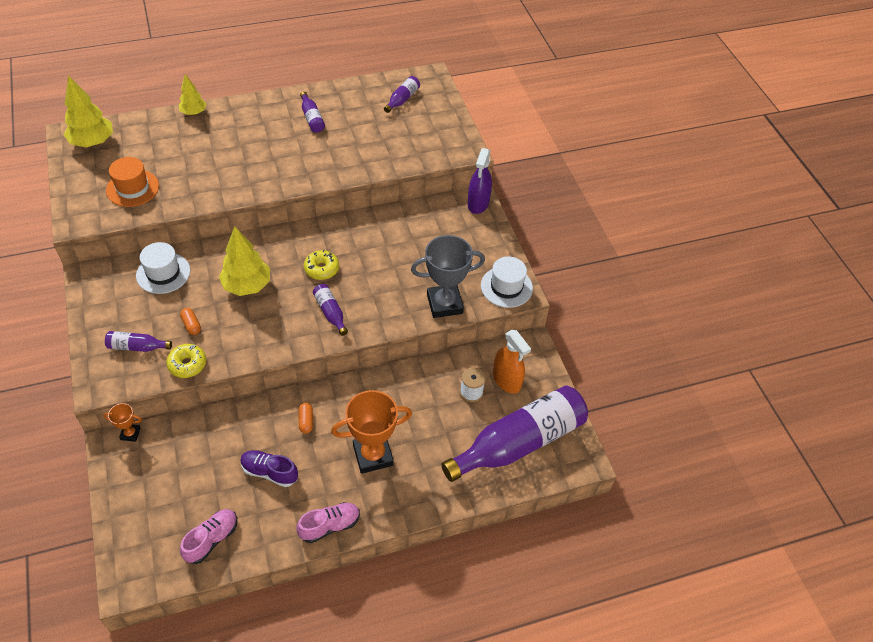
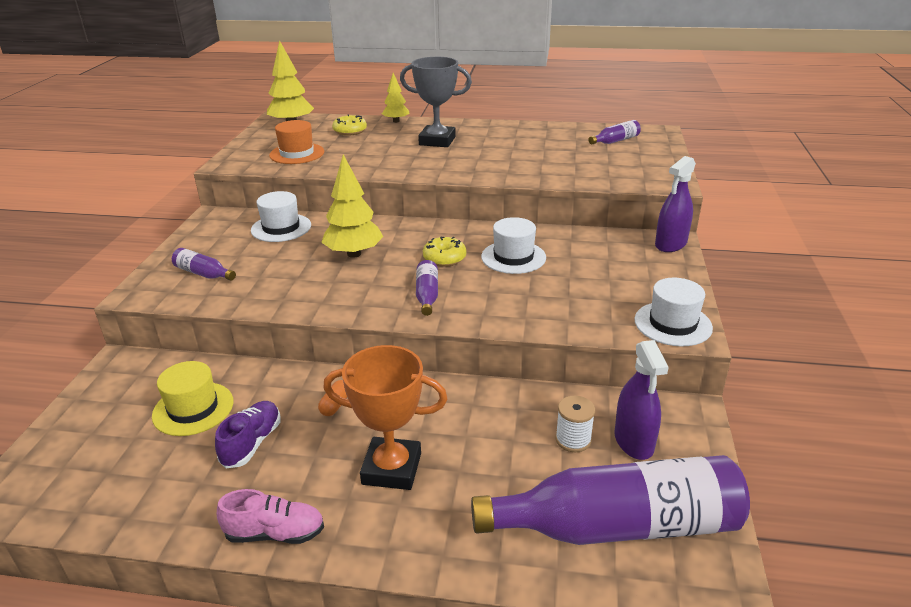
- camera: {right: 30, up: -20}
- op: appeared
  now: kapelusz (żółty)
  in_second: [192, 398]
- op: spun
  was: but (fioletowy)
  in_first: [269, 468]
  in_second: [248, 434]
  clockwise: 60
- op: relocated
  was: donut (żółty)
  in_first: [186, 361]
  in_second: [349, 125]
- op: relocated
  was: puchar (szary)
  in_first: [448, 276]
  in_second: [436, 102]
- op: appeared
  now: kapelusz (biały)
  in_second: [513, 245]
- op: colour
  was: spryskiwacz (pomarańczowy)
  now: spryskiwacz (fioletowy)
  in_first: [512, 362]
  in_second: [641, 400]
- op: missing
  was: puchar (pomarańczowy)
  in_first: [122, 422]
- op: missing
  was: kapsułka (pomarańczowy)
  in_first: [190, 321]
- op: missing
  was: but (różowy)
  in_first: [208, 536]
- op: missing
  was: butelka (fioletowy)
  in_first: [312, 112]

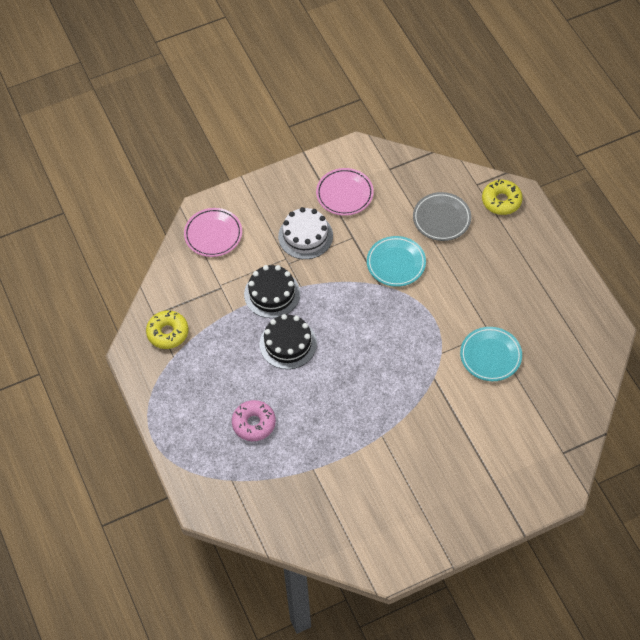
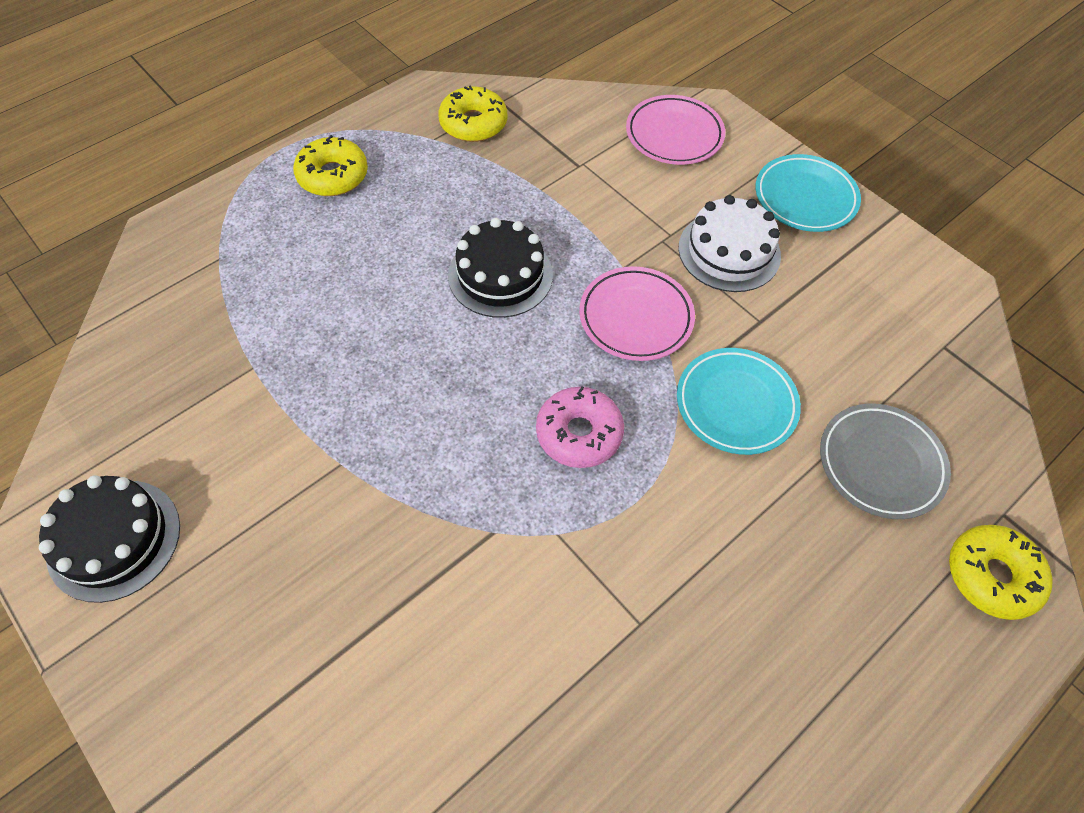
- camera: {right: 70, up: 0}
- op: relocated
  was: tort (czarny)
  in_first: [272, 291]
  in_second: [109, 539]
- op: appeared
  now: donut (żółty)
  in_second: [330, 165]
- op: relocated
  was: donut (różowy)
  in_first: [254, 420]
  in_second: [580, 427]
- op: relocated
  was: talerz (różowy)
  in_first: [345, 192]
  in_second: [637, 313]
- op: relocated
  was: talerz (turkusowy)
  in_first: [491, 354]
  in_second: [808, 193]

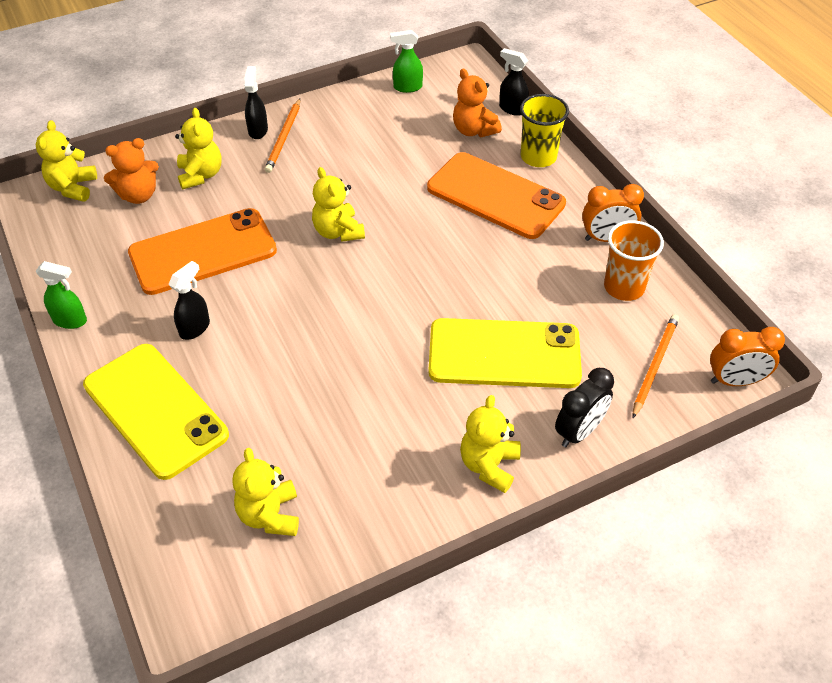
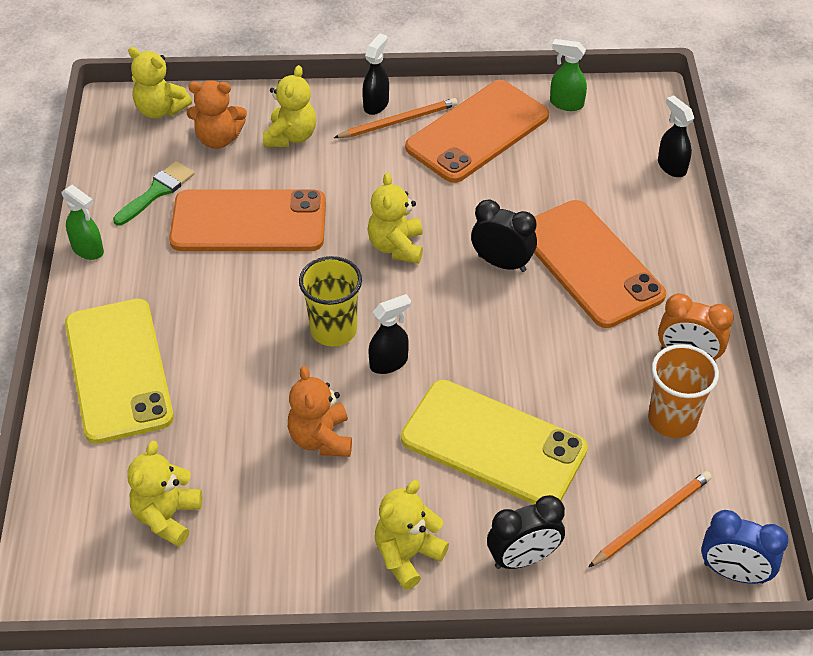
- camera: {right: 25, up: 0}
- op: appeared
  now: pędzel (zielony)
  in_second: [153, 193]
- op: spun
  was: miś (żółty)
  in_first: [66, 161]
  in_second: [160, 83]
  clockwise: -90
- op: relocated
  was: miś (pomarańczowy)
  in_first: [477, 103]
  in_second: [320, 411]
- op: relocated
  was: szklanka (żółty)
  in_first: [544, 130]
  in_second: [330, 301]
- op: spun
  was: ołówek (pomarańczowy)
  in_first: [282, 135]
  in_second: [396, 118]
  clockwise: -150
- op: relocated
  was: spryskiwacz (czarny)
  in_first: [189, 300]
  in_second: [390, 334]
- op: appeared
  now: telefon (pomarańczowy)
  in_second: [477, 131]
- op: appeared
  now: budzik (czarny)
  in_second: [504, 236]
- op: colour
  was: budzik (pomarańczowy)
  now: budzik (niebieski)
  in_first: [747, 356]
  in_second: [744, 547]

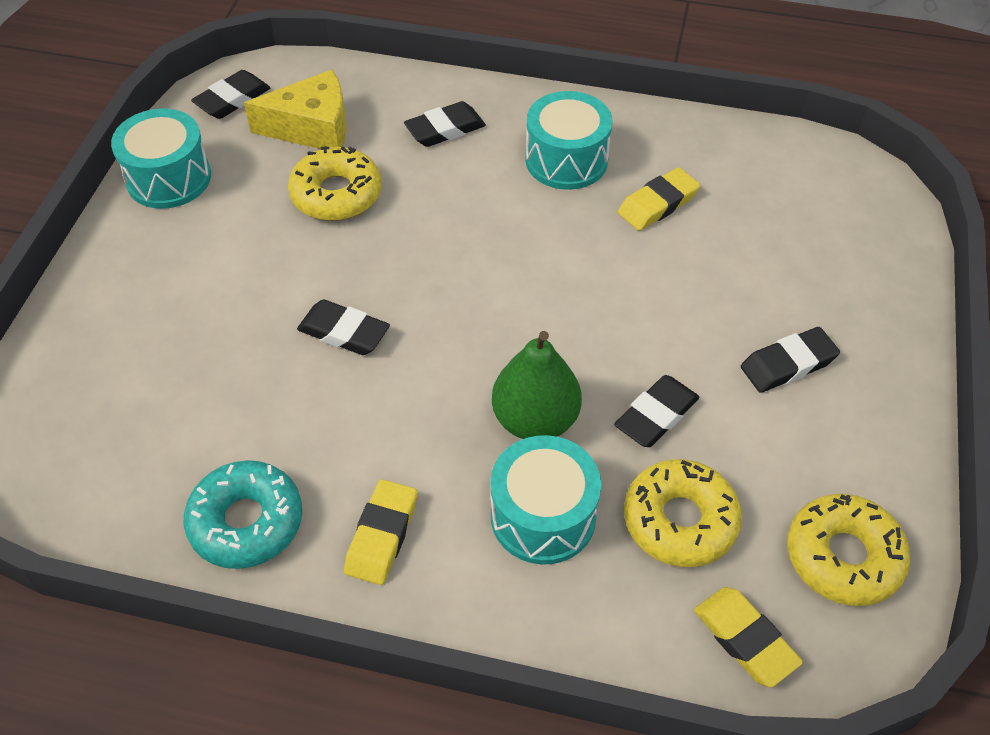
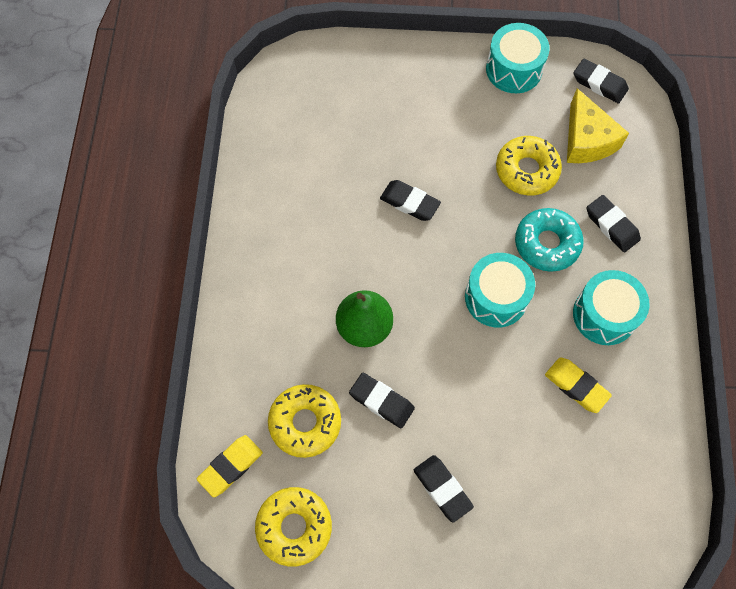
- camera: {right: 80, up: 15}
- op: spun
  was: gumka do mazania (czarny)
  in_first: [343, 327]
  in_second: [410, 200]
  clockwise: -75
- op: relocated
  was: bęben (turkusowy)
  in_first: [545, 500]
  in_second: [500, 290]
- op: relocated
  was: donut (turkusowy)
  in_first: [242, 514]
  in_second: [549, 240]
- op: missing
  was: gumka do mazania (żółty)
  in_first: [380, 532]

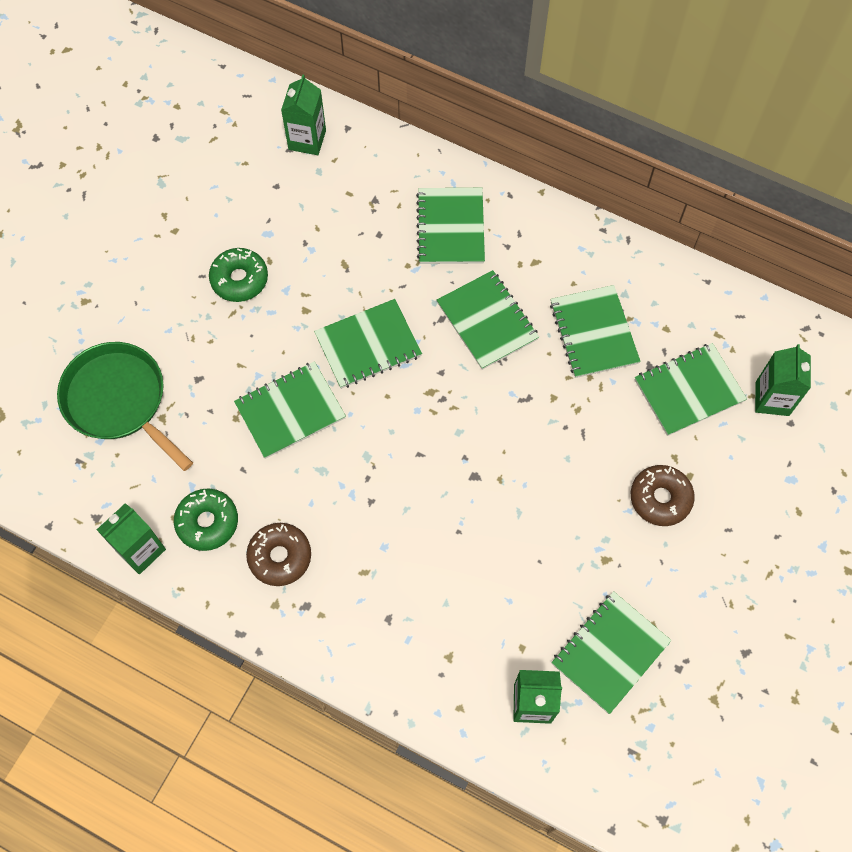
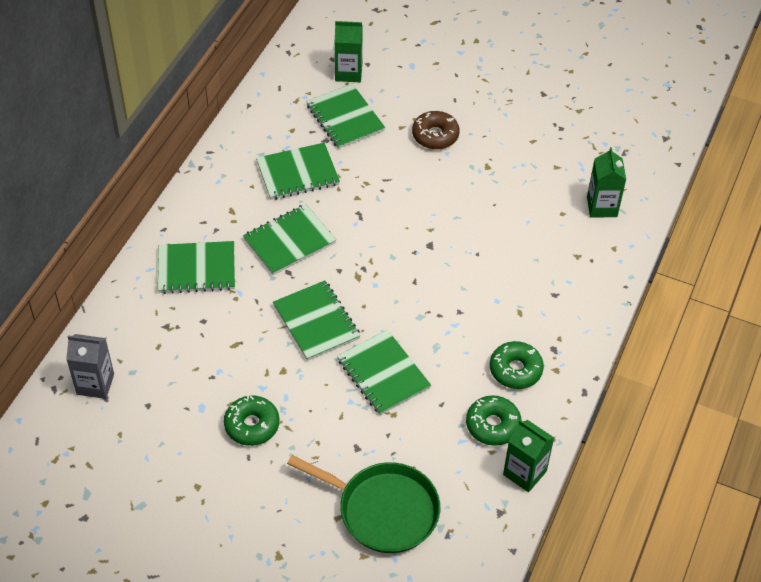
- camera: {right: -95, up: -15}
- op: colour
  was: karton mleka (zielony)
  now: karton mleka (szary)
  in_first: [303, 115]
  in_second: [90, 366]
- op: spun
  was: patelnia (zielony)
  in_first: [125, 406]
  in_second: [363, 504]
  clockwise: -105
- op: colour
  was: donut (brązowy)
  now: donut (zielony)
  in_first: [278, 554]
  in_second: [517, 365]
- op: missing
  was: zeszyt (zielony)
  in_first: [611, 652]

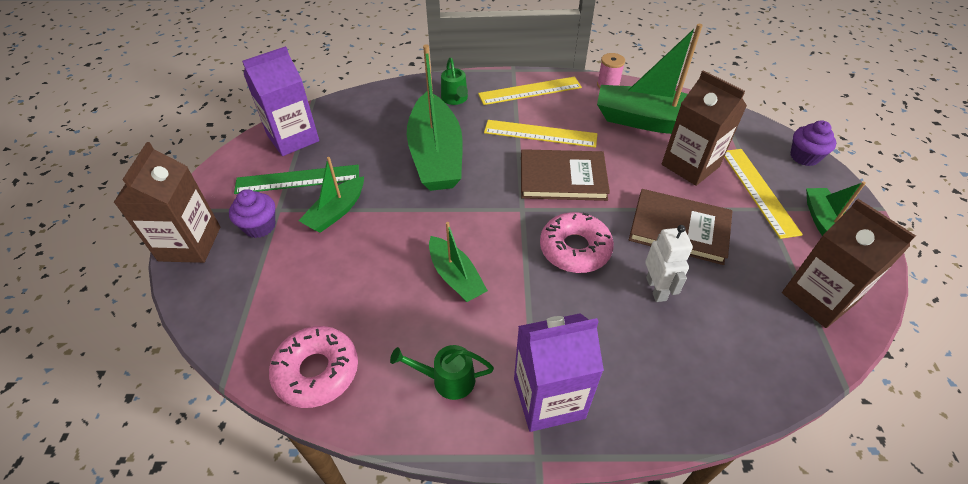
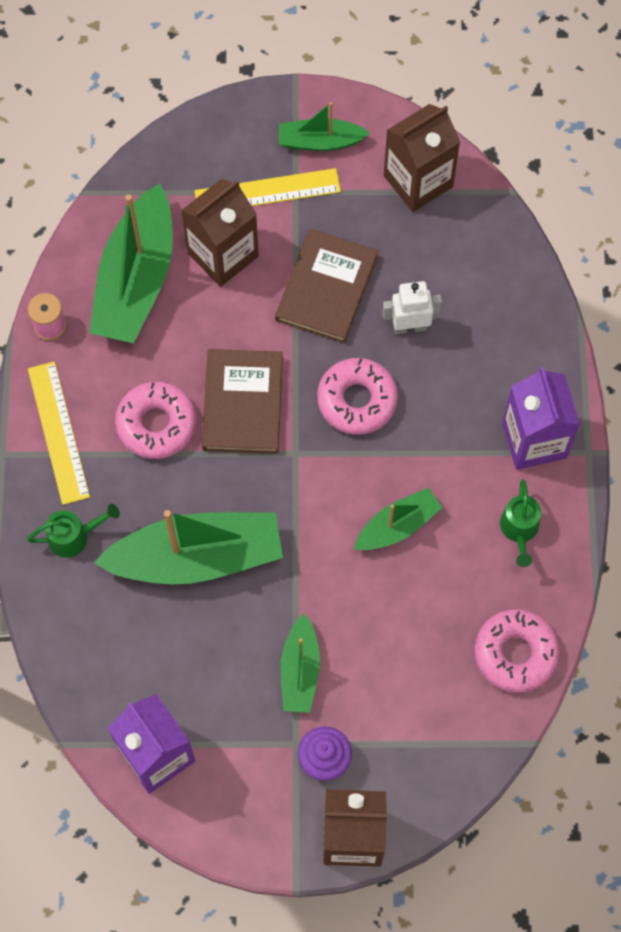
- camera: {right: -90, up: 20}
- op: exchanged
  was: linijka (żółty)
  now: donut (różowy)
  in_first: [540, 134]
  in_second: [155, 420]
- op: spun
  was: łódka (zielony)
  in_first: [331, 195]
  in_second: [300, 663]
  clockwise: 60
- op: missing
  was: linijka (zielony)
  in_first: [296, 179]
- op: missing
  was: muffinka (fioletowy)
  in_first: [813, 143]

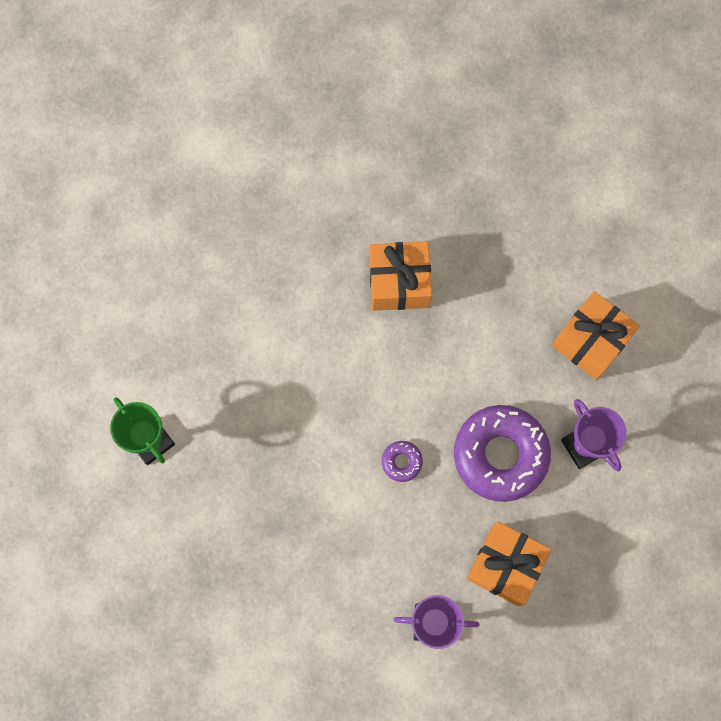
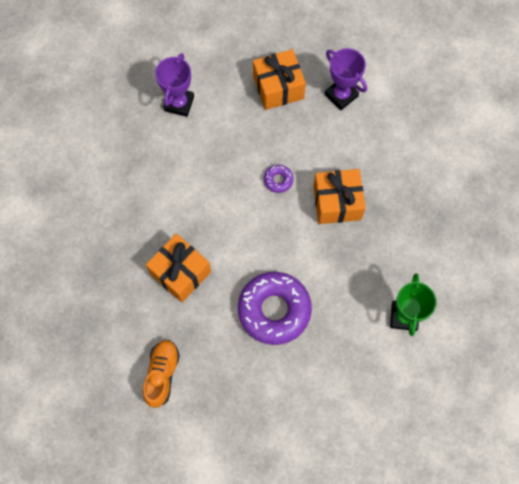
- camera: {right: -135, up: -5}
- op: appeared
  now: but (pomarańczowy)
  in_second: [161, 374]
- op: relocated
  was: donut (fioletowy)
  in_first: [502, 453]
  in_second: [275, 308]
- op: relocated
  was: prezent (pomarańczowy)
  in_first: [596, 335]
  in_second: [339, 196]

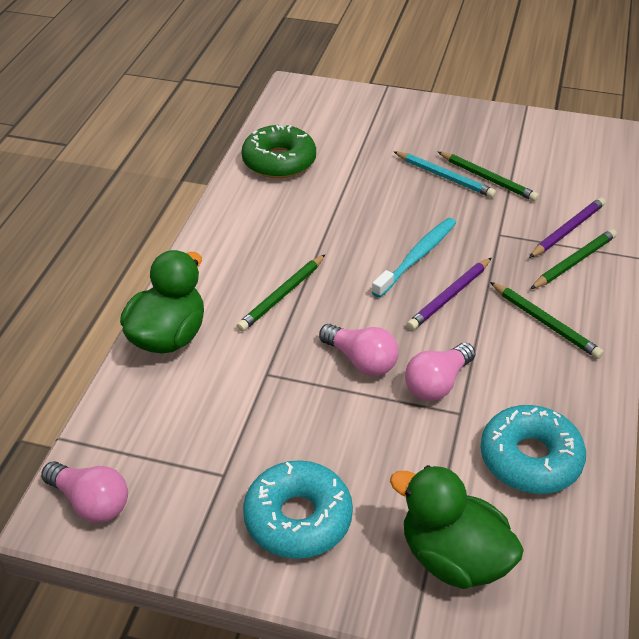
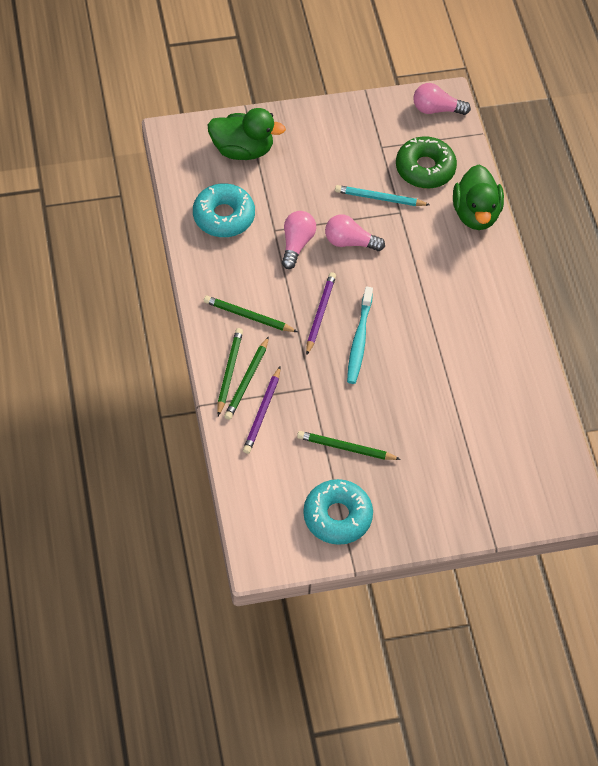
- camera: {right: 150, up: 15}
- op: relocated
  was: ołówek (zielony)
  in_first: [281, 293]
  in_second: [230, 372]
- op: relocated
  was: donut (turkusowy)
  in_first: [298, 509]
  in_second: [338, 512]
- op: relocated
  was: ołówek (turkusowy)
  in_first: [444, 174]
  in_second: [382, 195]
- op: relocated
  was: donut (zielony)
  in_first: [278, 151]
  in_second: [426, 162]

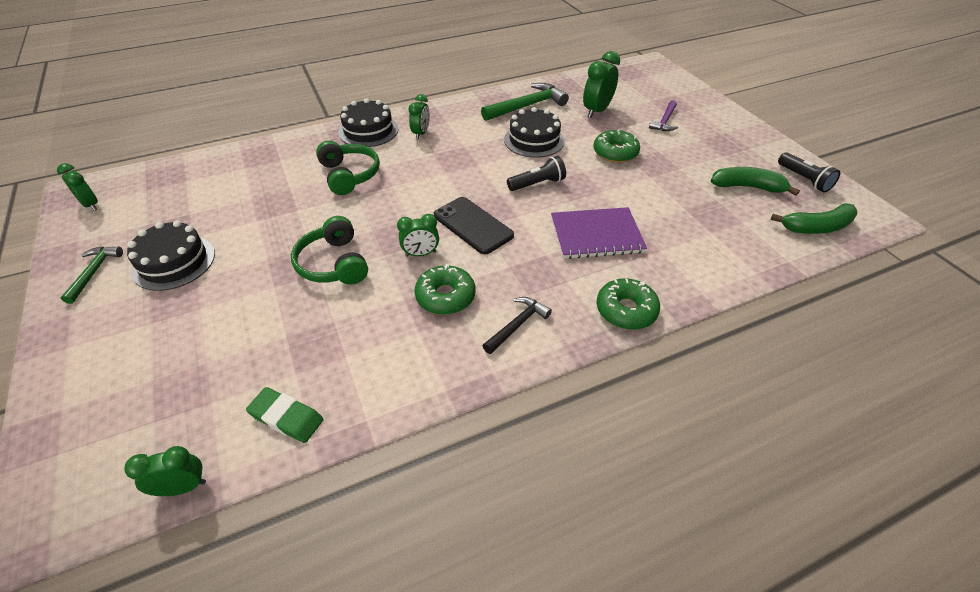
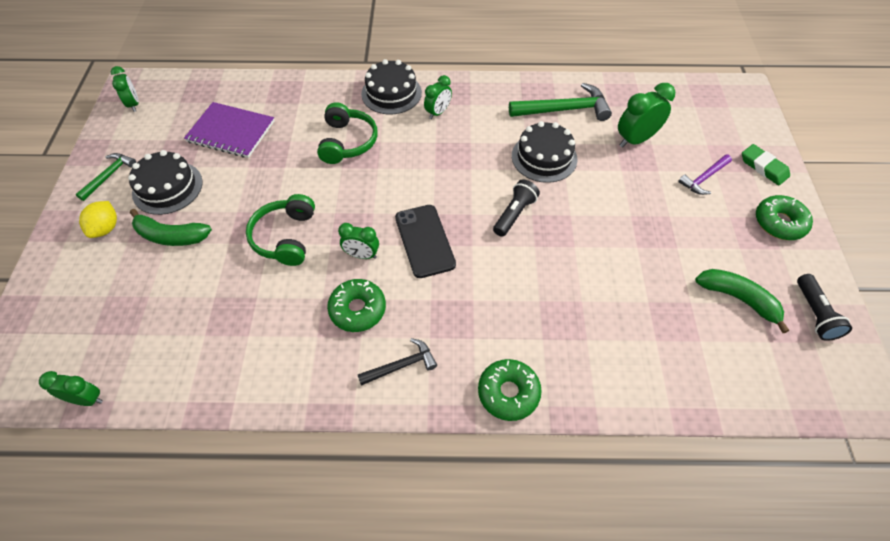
- camera: {right: 25, up: 10}
- op: appeared
  now: cytryna (żółty)
  in_second: [98, 219]
- op: relocated
  was: banan (zielony)
  in_first: [814, 218]
  in_second: [171, 227]
- op: relocated
  was: zeszyt (fioletowy)
  in_first: [599, 233]
  in_second: [229, 130]
- op: spun
  was: latarka (czarny)
  in_first: [536, 173]
  in_second: [516, 208]
  clockwise: -60
- op: relocated
  was: gumka do mazania (zielony)
  in_first: [285, 415]
  in_second: [766, 164]
- op: relocated
  was: donut (zielony)
  in_first: [616, 146]
  in_second: [784, 217]

